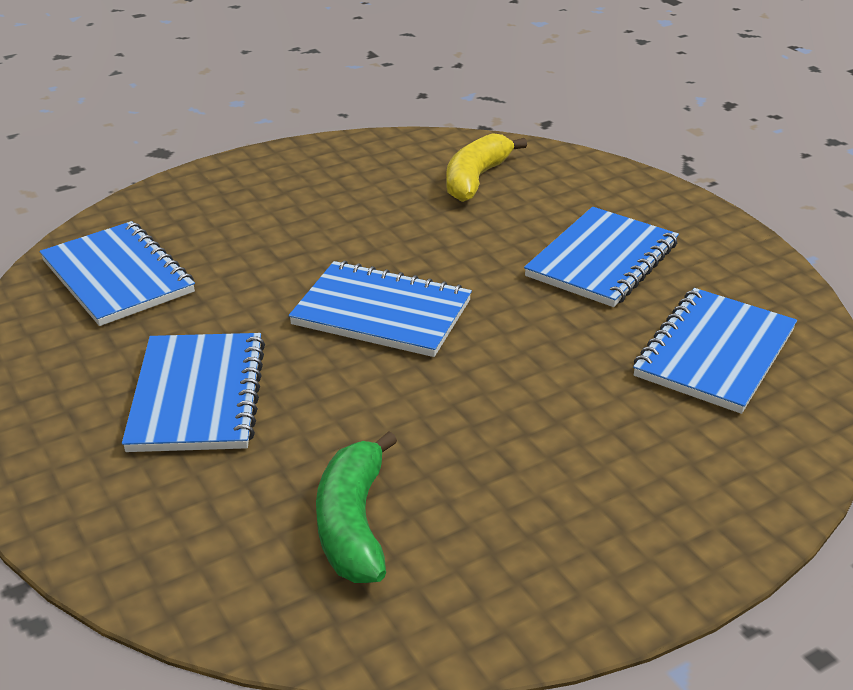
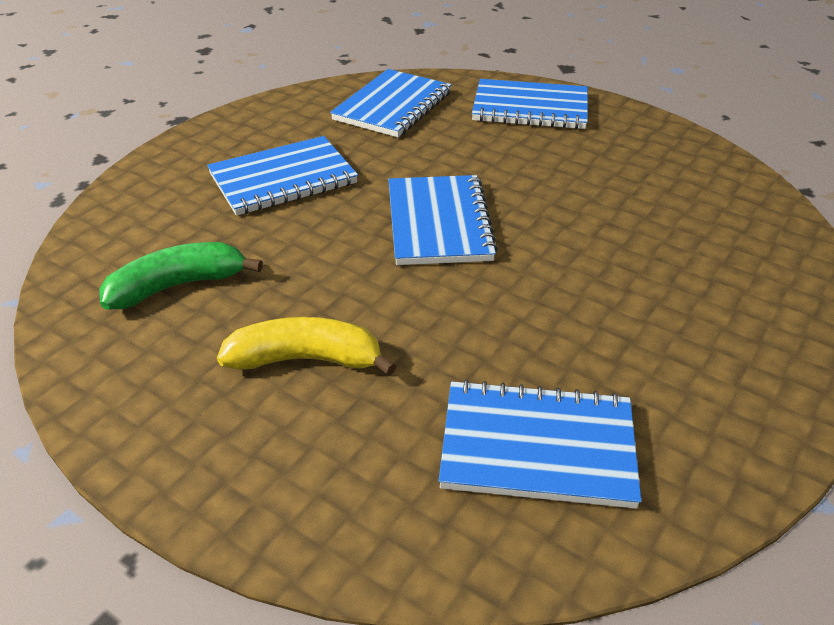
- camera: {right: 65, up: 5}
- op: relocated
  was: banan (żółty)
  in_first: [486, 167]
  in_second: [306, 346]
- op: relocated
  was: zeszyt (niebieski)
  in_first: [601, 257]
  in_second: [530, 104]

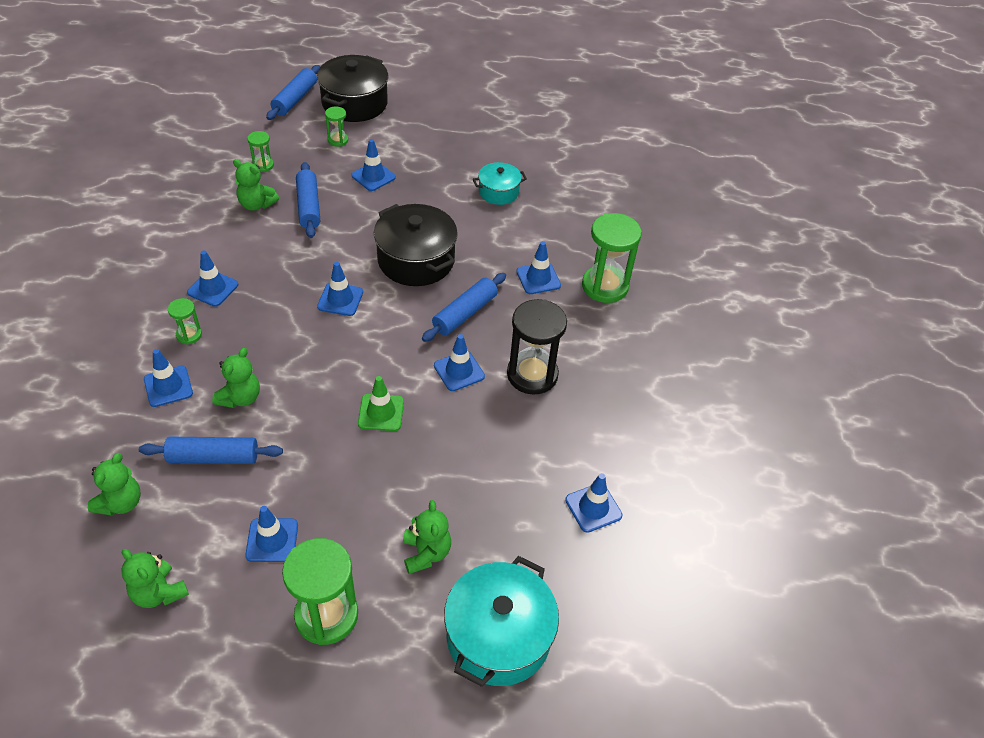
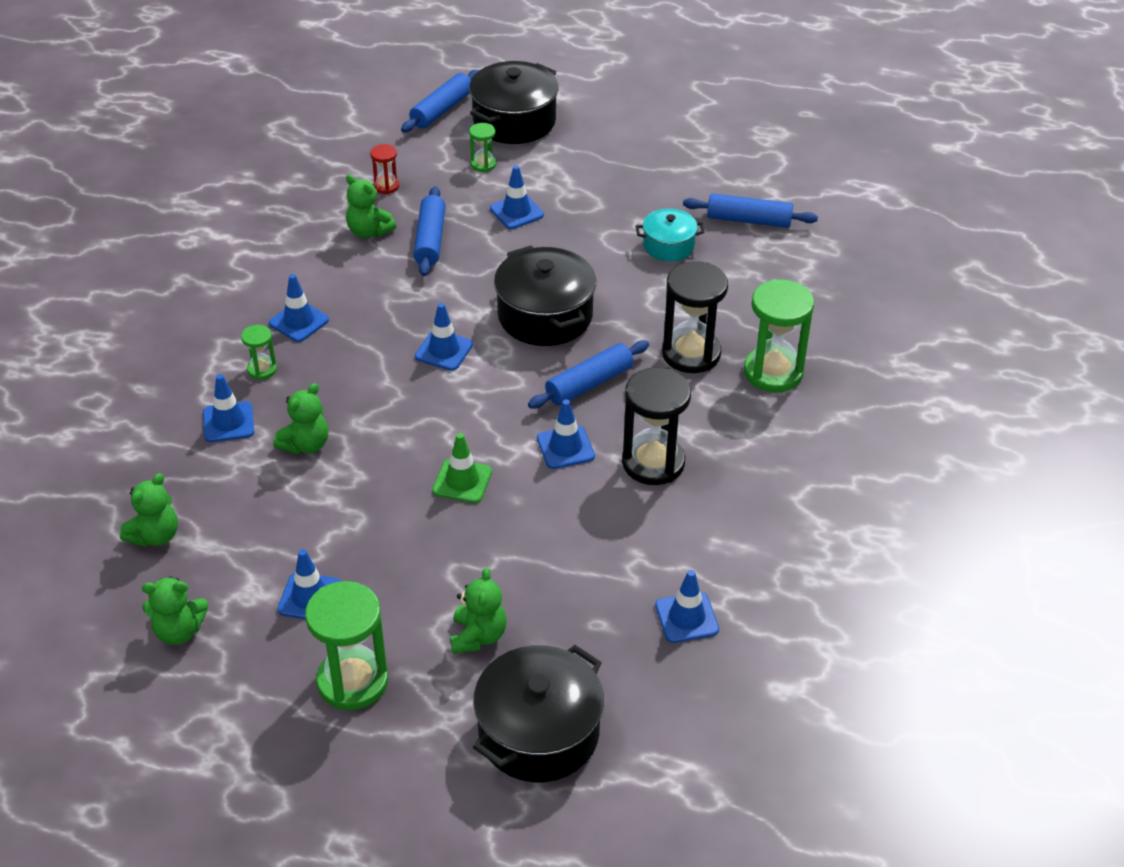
- camera: {right: 15, up: -5}
- op: spun
  was: miś (zielony)
  in_first: [155, 578]
  in_second: [175, 610]
  clockwise: -60
- op: colour
  was: klepsydra (zielony)
  now: klepsydra (czerwony)
  in_first: [260, 151]
  in_second: [384, 169]
- op: colour
  was: garnek (turkusowy)
  now: garnek (czarny)
  in_first: [501, 621]
  in_second: [538, 713]
- op: exchanged
  was: pachołek (niebieski)
  now: klepsydra (czarny)
  in_first: [538, 267]
  in_second: [695, 317]
- op: relocated
  was: wałek do ciasta (niebieski)
  in_first: [211, 450]
  in_second: [750, 210]

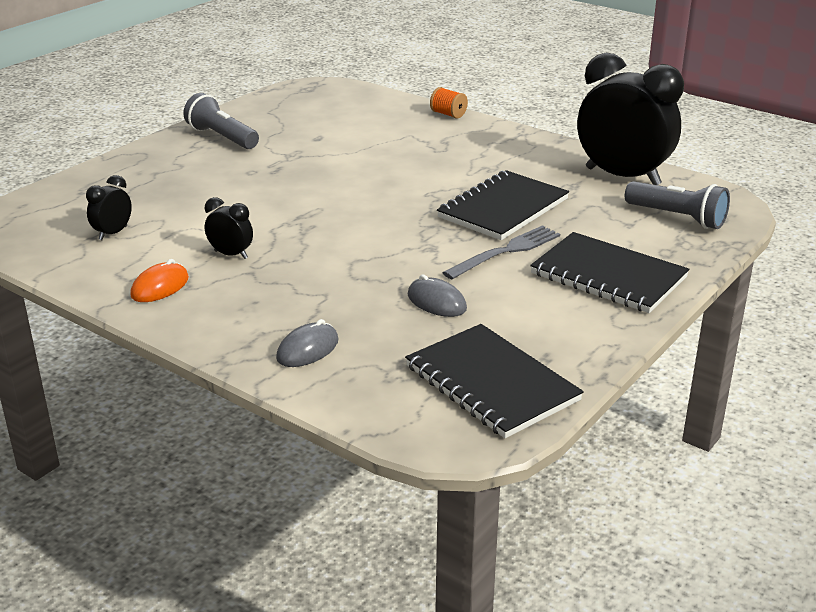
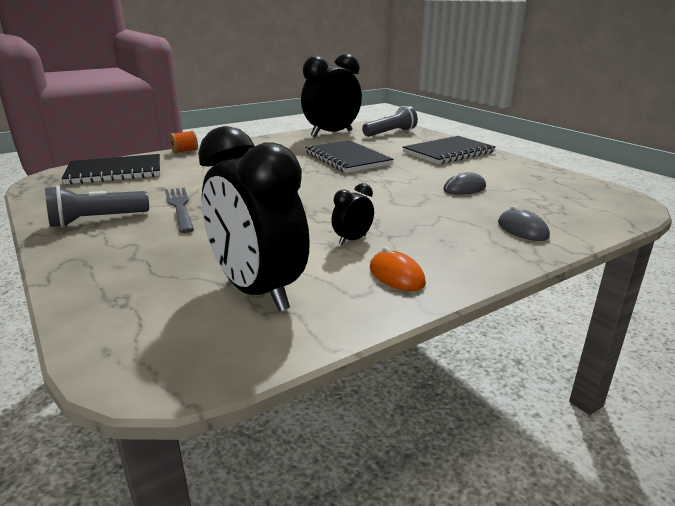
- camera: {right: -70, up: -5}
- op: relocated
  was: zeszyt (czarny)
  in_first: [494, 381]
  in_second: [111, 169]
- op: relocated
  was: widelec (szary)
  in_first: [501, 252]
  in_second: [179, 210]
- op: size
  was: budzik (czarny)
  in_first: [109, 207]
  in_second: [254, 219]
  ratio: 2.32

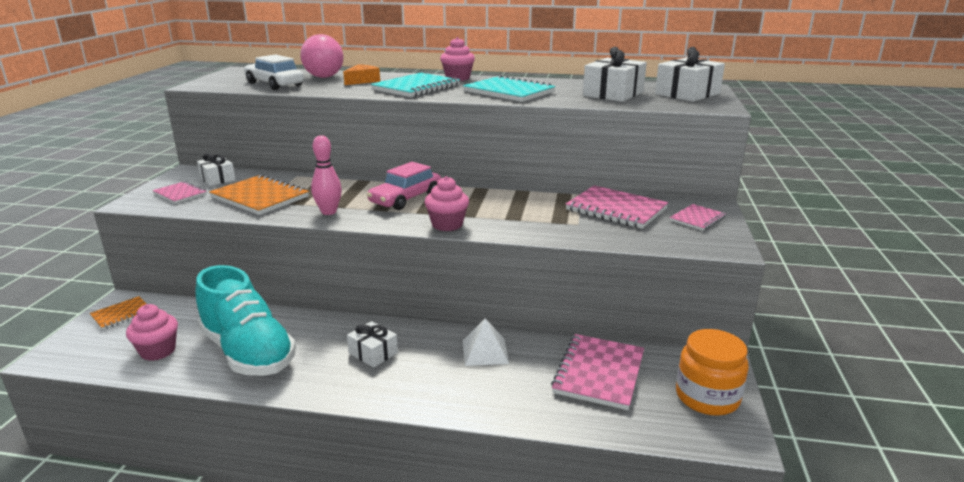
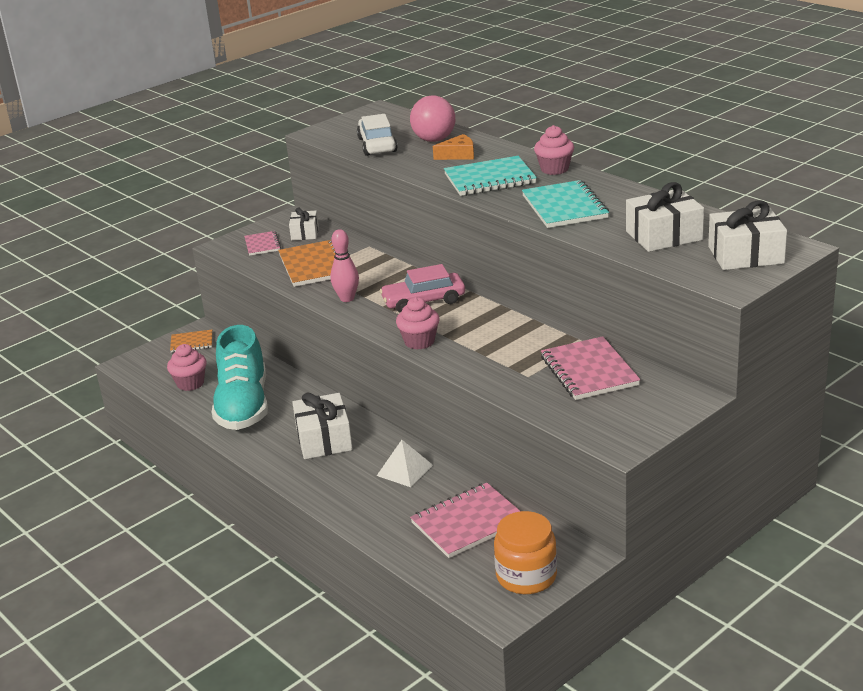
- camera: {right: 40, up: 5}
- op: size
  was: prezent (biały)
  in_first: [372, 344]
  in_second: [322, 425]
  ratio: 1.65
- op: missing
  was: zeszyt (różowy)
  in_first: [698, 217]

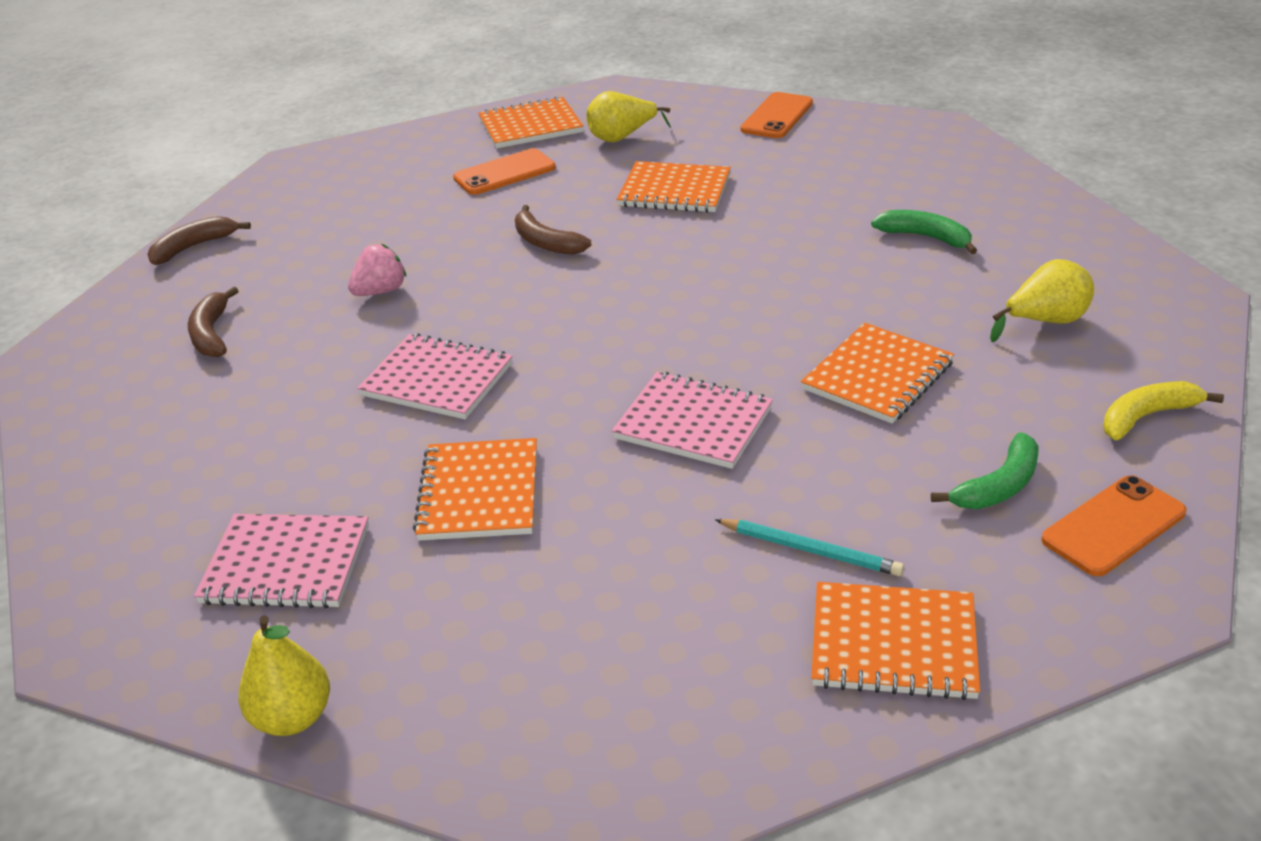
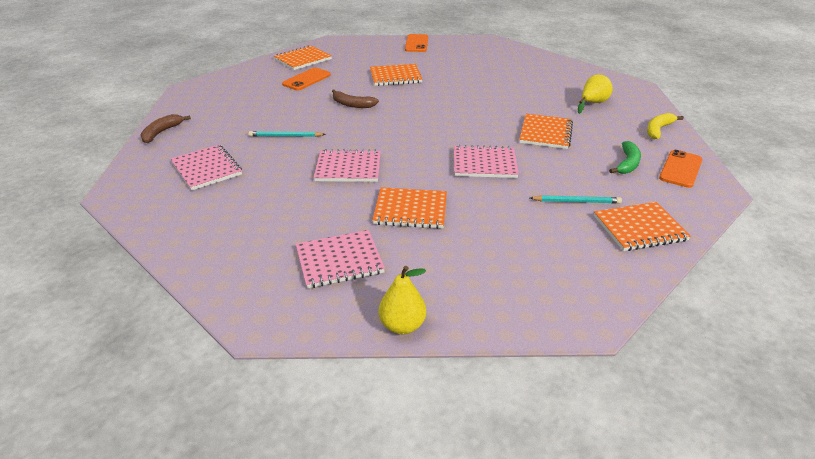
- camera: {right: -25, up: 0}
- op: exchanged
  was: banan (brązowy)
  now: zeszyt (różowy)
  in_first: [213, 322]
  in_second: [206, 167]
- op: exchanged
  was: truskawka (różowy)
  now: ołówek (turkusowy)
  in_first: [377, 270]
  in_second: [287, 134]
- op: spun
  was: zeszyt (pomarańczowy)
  in_first: [475, 489]
  in_second: [410, 208]
  clockwise: -60
- op: missing
  was: gruszka (żółty)
  in_first: [629, 116]
- op: missing
  was: banan (zielony)
  in_first: [924, 232]

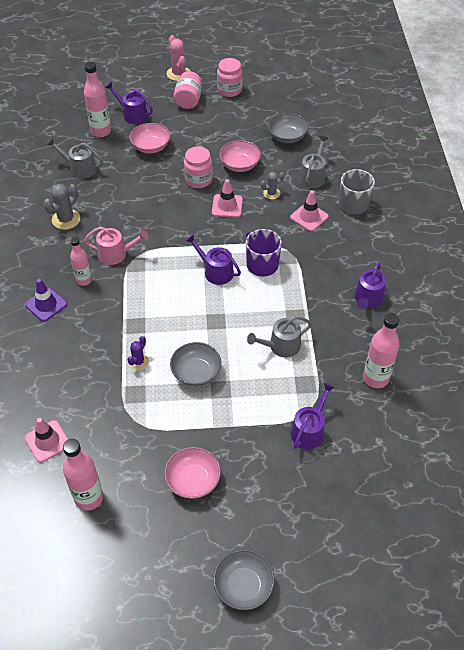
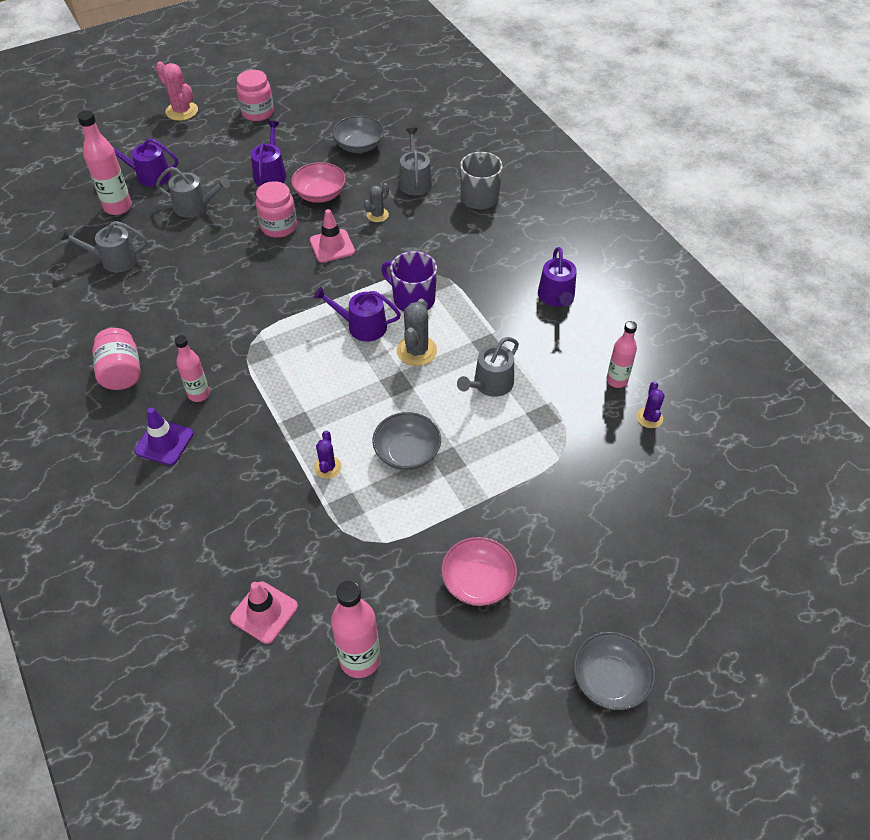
- camera: {right: -25, up: 0}
- op: relocated
  was: słoik (różowy)
  in_first: [187, 90]
  in_second: [116, 359]
- op: exchanged
  was: miska (różowy)
  now: konewka (szary)
  in_first: [150, 138]
  in_second: [193, 192]
- op: relocated
  was: konewka (fioletowy)
  in_first: [313, 416]
  in_second: [269, 153]
- op: relocated
  was: kaktus (szary)
  in_first: [61, 207]
  in_second: [417, 332]
- op: size
  was: butelka (różowy)
  in_first: [381, 350]
  in_second: [622, 354]
  ratio: 0.65
- op: appeared
  now: kaktus (fioletowy)
  in_second: [651, 404]
- op: missing
  was: konewka (różowy)
  in_first: [116, 246]
- op: missing
  was: pachołek (różowy)
  in_first: [309, 210]

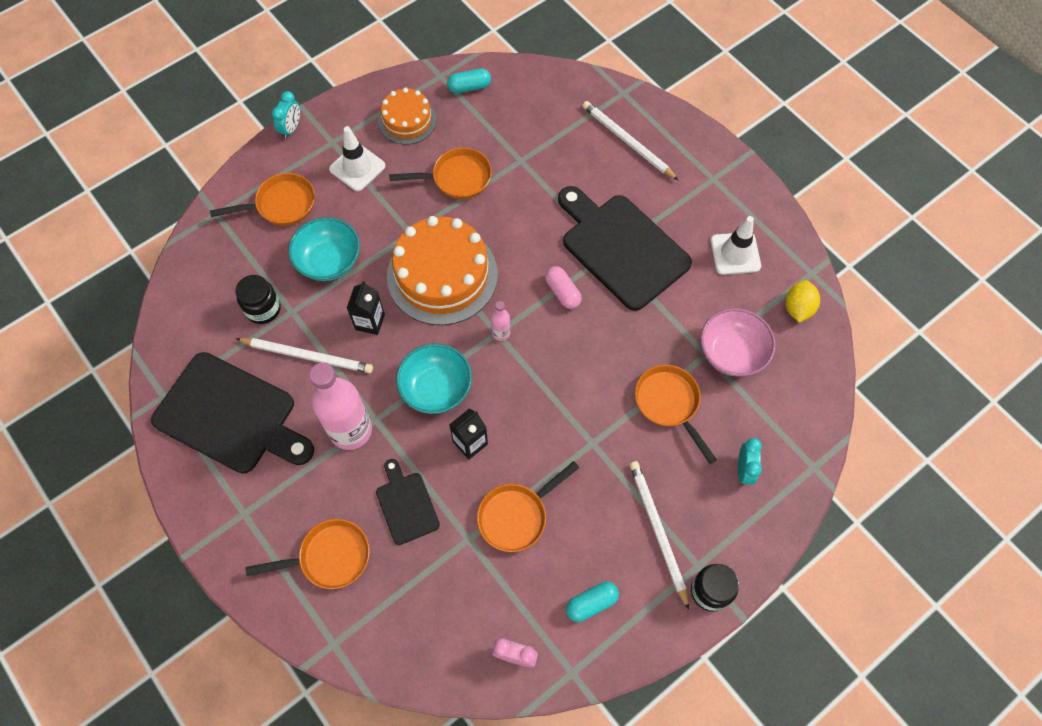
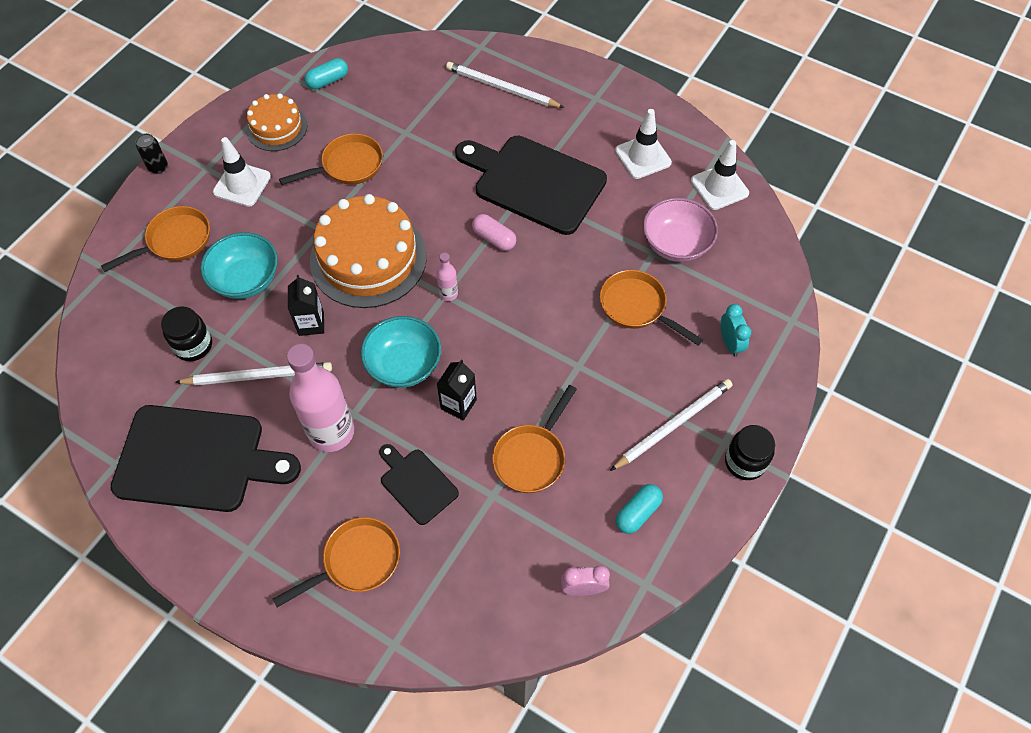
- camera: {right: -20, up: -5}
- op: exchanged
  was: budzik (turkusowy)
  now: puszka (czarny)
  in_first: [286, 115]
  in_second: [152, 153]
- op: spun
  was: ołówek (biały)
  in_first: [659, 535]
  in_second: [671, 425]
  clockwise: 90
- op: exchanged
  was: cytryna (żółty)
  now: pachołek (biały)
  in_first: [802, 301]
  in_second: [720, 175]

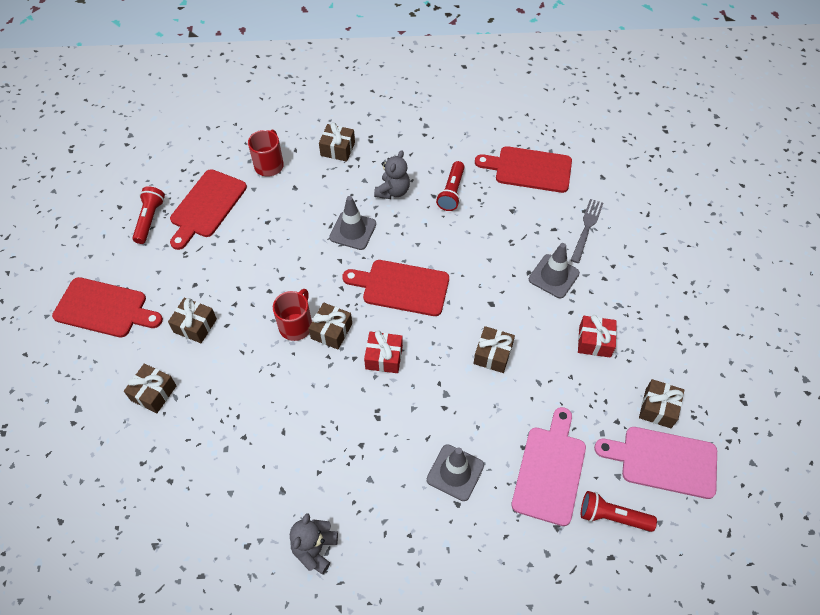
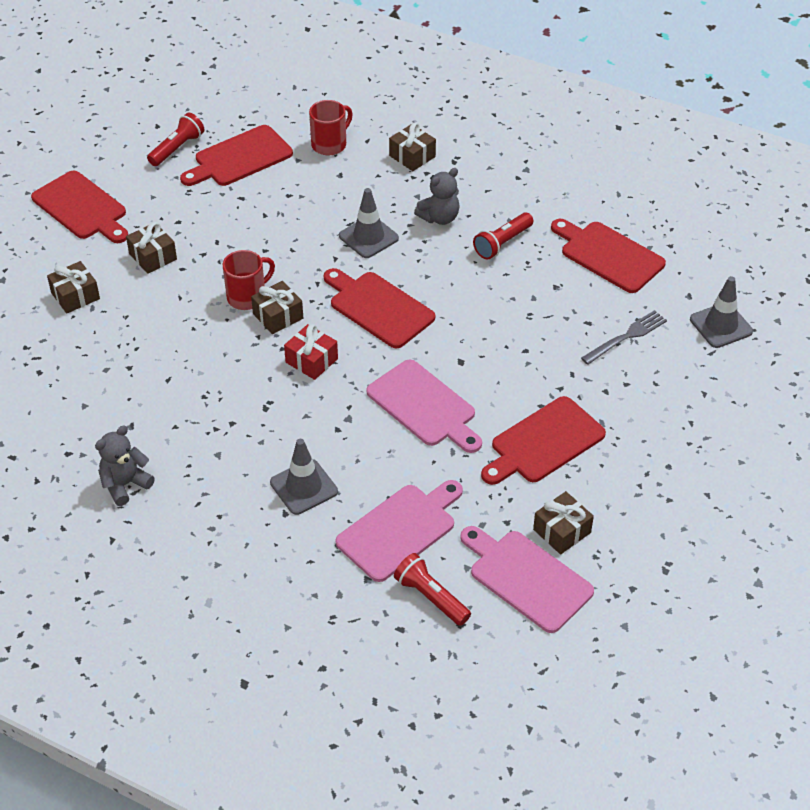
- camera: {right: 30, up: -10}
- op: exchanged
  was: prezent (brązowy)
  now: deska do krojenia (różowy)
  in_first: [494, 349]
  in_second: [424, 406]
- op: exchanged
  was: prezent (czerwony)
  now: deska do krojenia (czerwony)
  in_first: [597, 336]
  in_second: [543, 440]
- op: relocated
  was: pachołek (szary)
  in_first: [554, 270]
  in_second: [721, 312]

